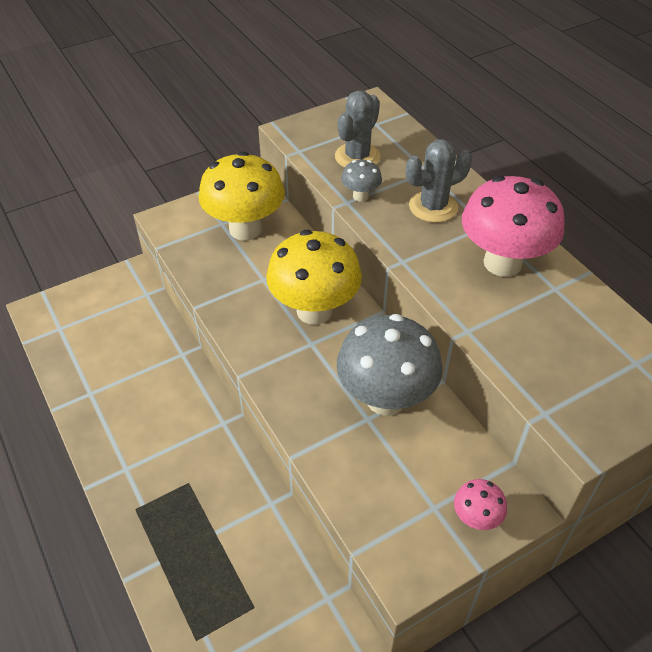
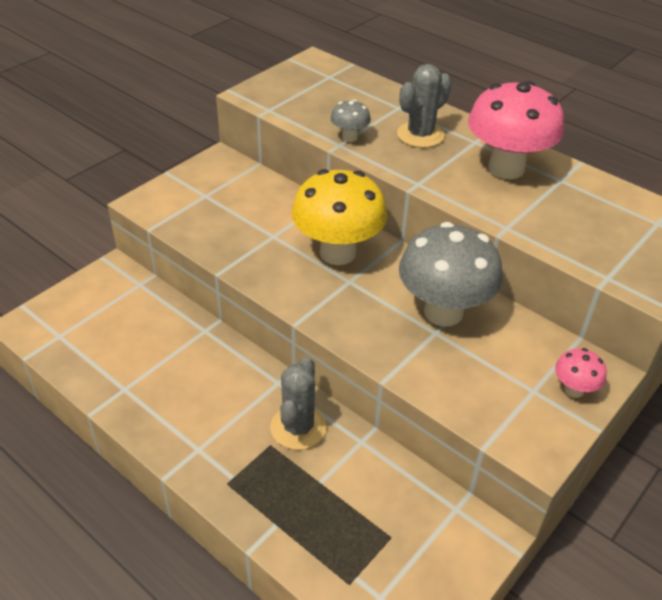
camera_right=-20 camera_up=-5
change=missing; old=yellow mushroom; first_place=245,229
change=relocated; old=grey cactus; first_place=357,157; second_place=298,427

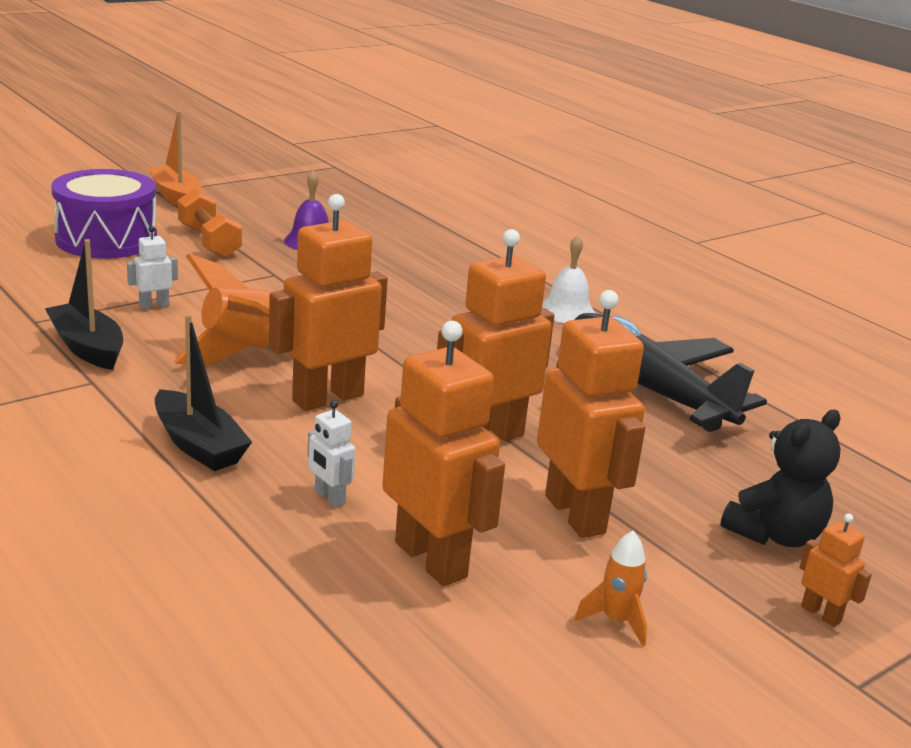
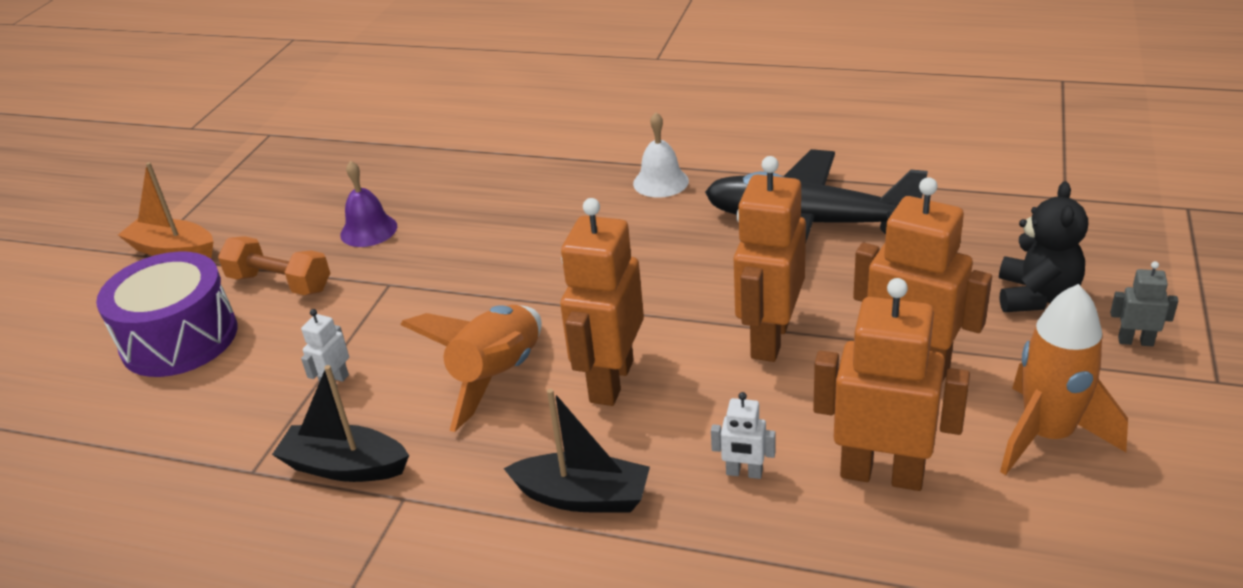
camera_right=-30 camera_up=10
change=size; old=orange rocket; first_place=616,621; second_place=1047,436; factor=2.01
change=colour; old=orange robot; new=grey robot; first_place=821,614; second_place=1135,341

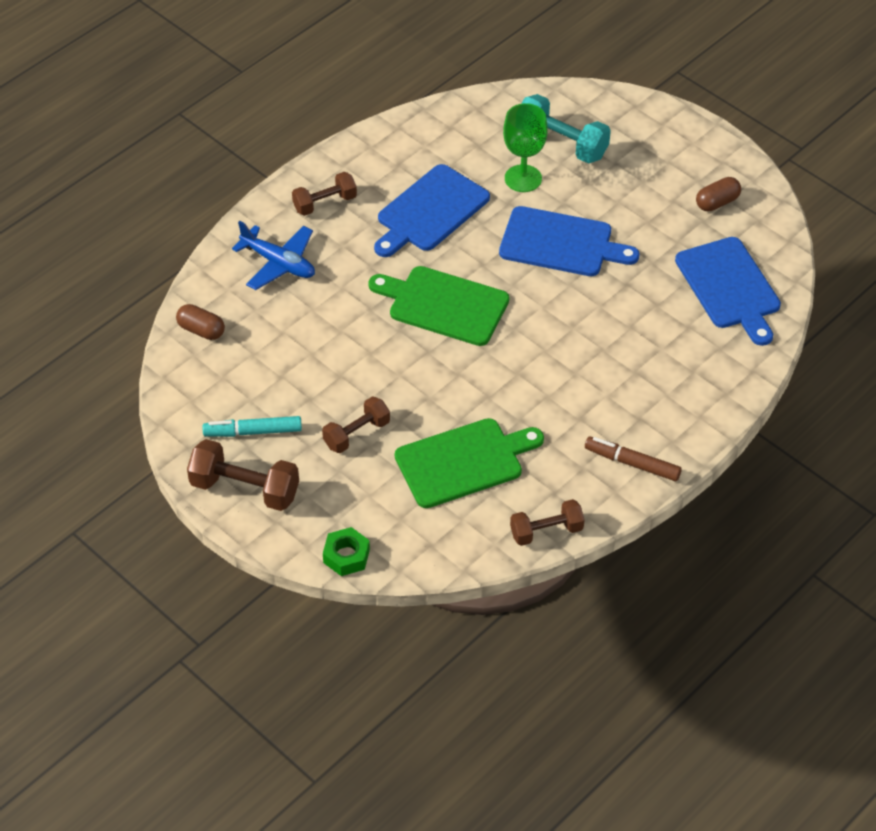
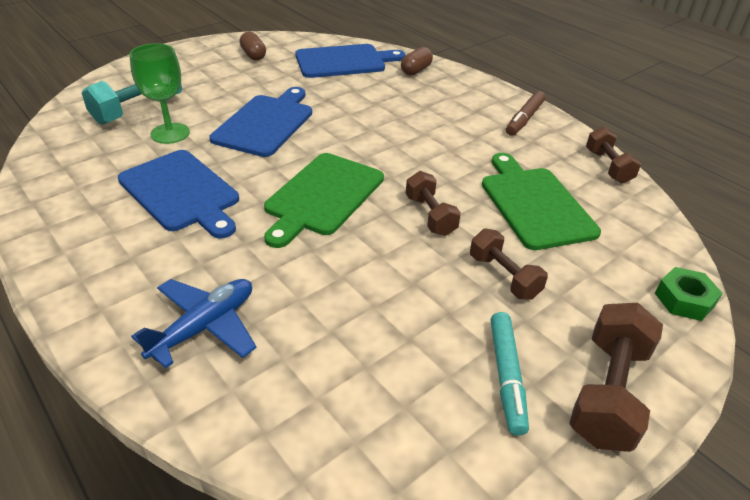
camera_right=-85 camera_up=-10
change=relocated; old=brown capsule; first_place=201,330; second_place=416,70
change=relocated; old=brown dumbbell; first_place=325,203; second_place=430,215

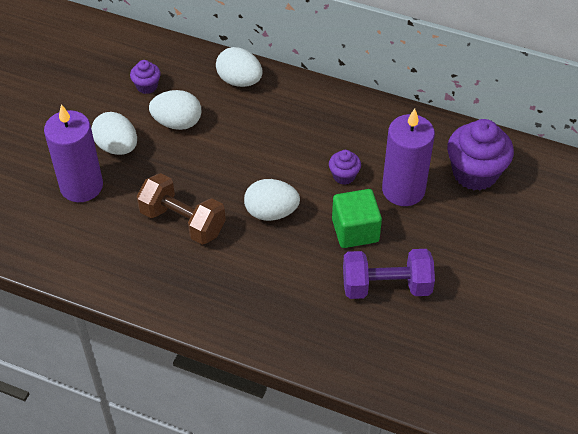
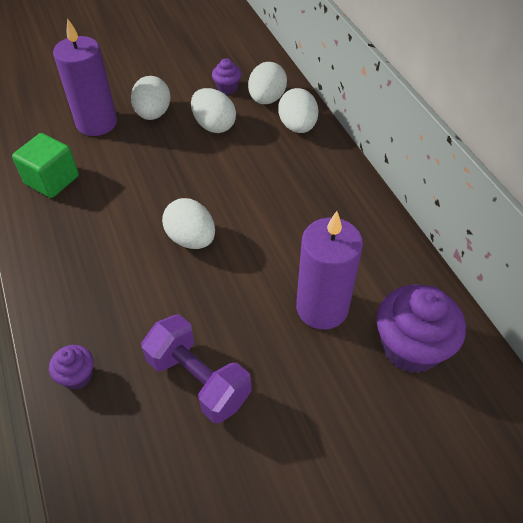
camera_right=45 camera_up=0
change=missing; old=brown dumbbell; first_place=183,222
change=relocated; old=purple cupcake; first_place=344,176; second_place=77,376
change=relocated; old=green cube; first_place=355,230; second_place=52,180
change=appeared; new=white egg; second_place=266,99

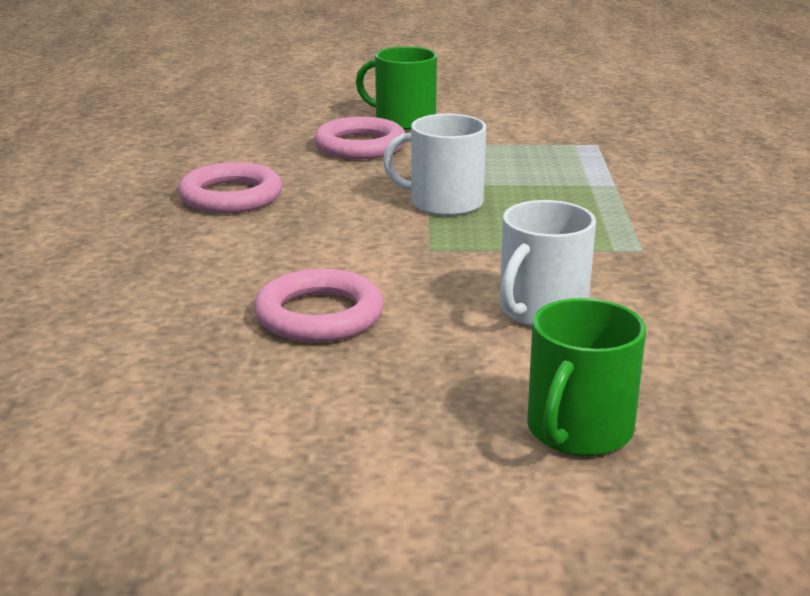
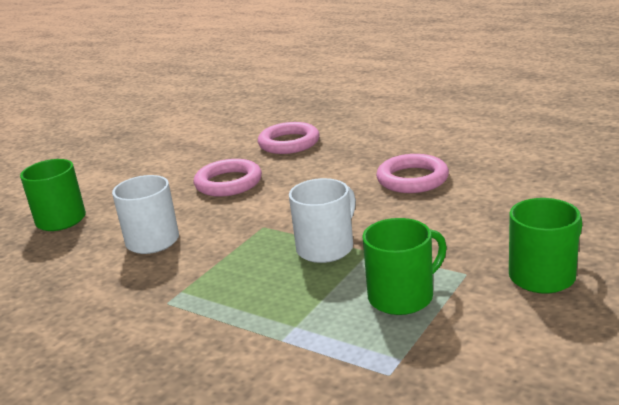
camera_right=125 camera_up=0
change=relocated; old=pink ring; first_place=360,146; second_place=289,143
change=appeared; new=green mug; second_place=402,296

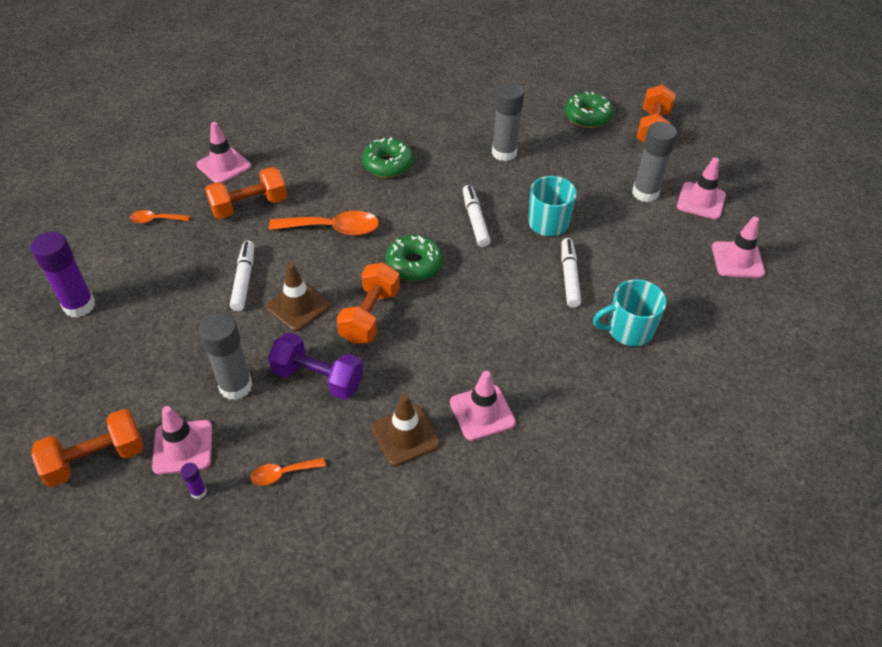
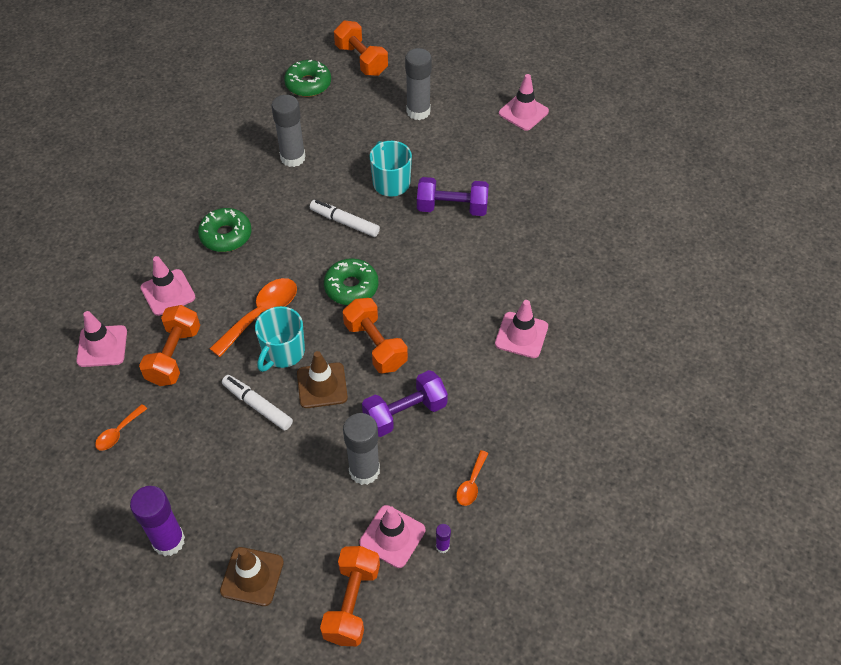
camera_right=-50 camera_up=5
change=relocated; old=brown traffic cone; first_place=405,435; second_place=252,576
change=exchanged; old=white marker; new=purple dumbbell; first_place=569,277; second_place=452,208
change=relocated; old=turquoise mug; first_place=628,330; second_place=283,352
change=relocated; old=pink traffic cone; first_place=701,201; second_place=168,292

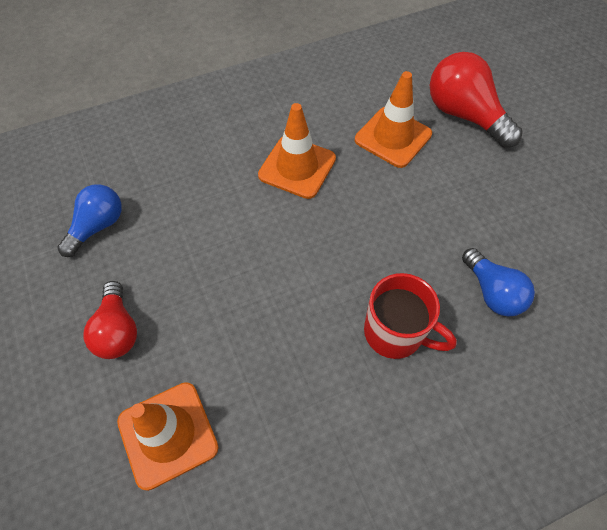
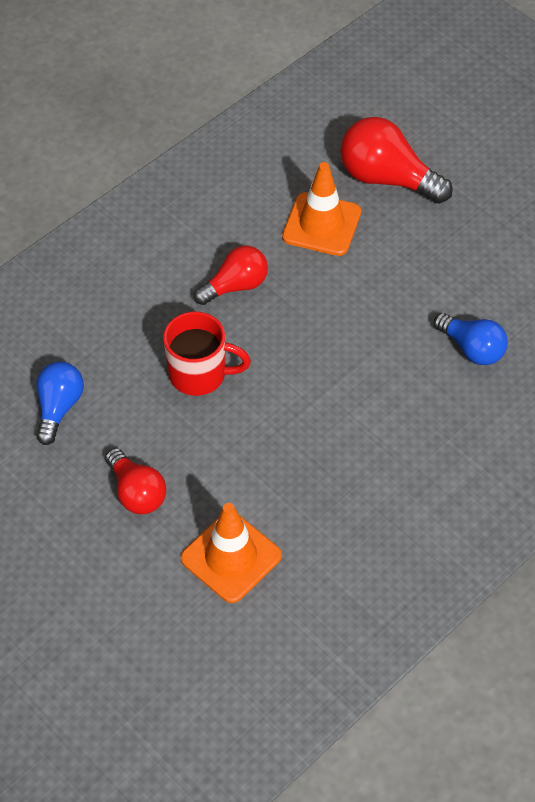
camera_right=-20 camera_up=-5
change=exchanged; old=orange traffic cone; new=red light bulb; first_place=297,167; second_place=235,286
change=relocated; old=red mug; first_place=395,333; second_place=199,374

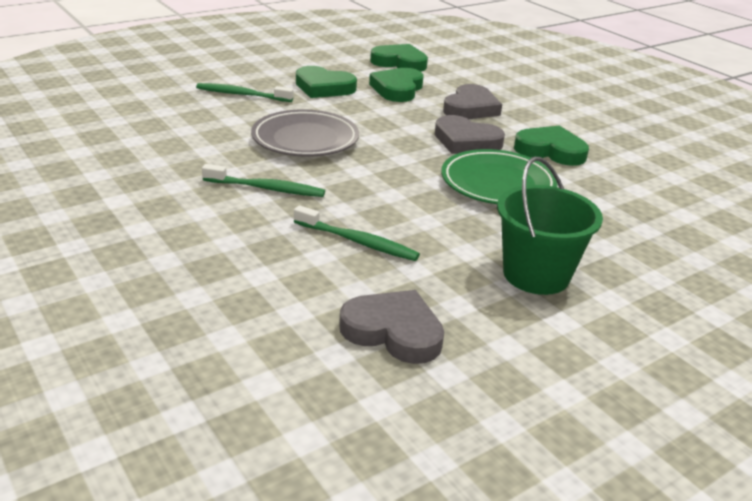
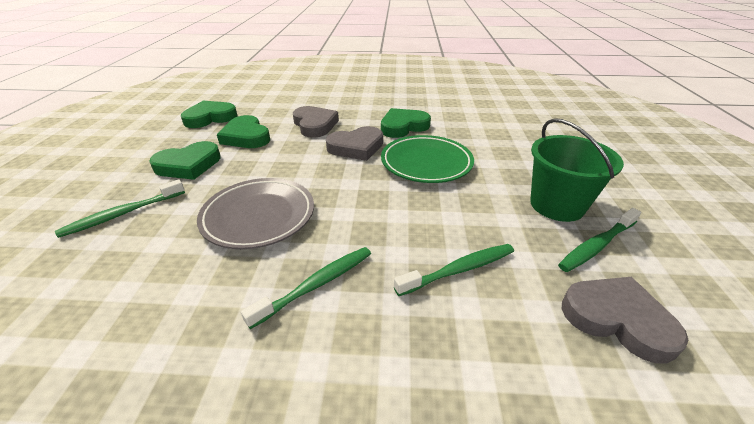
camera_right=-50 camera_up=5
change=spun; old=grey heart; first_place=393,331; second_place=617,319; degrees=60
change=appeared; new=green toothbrush; second_place=597,245

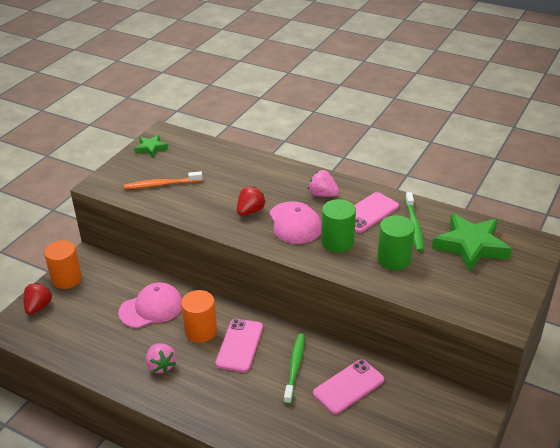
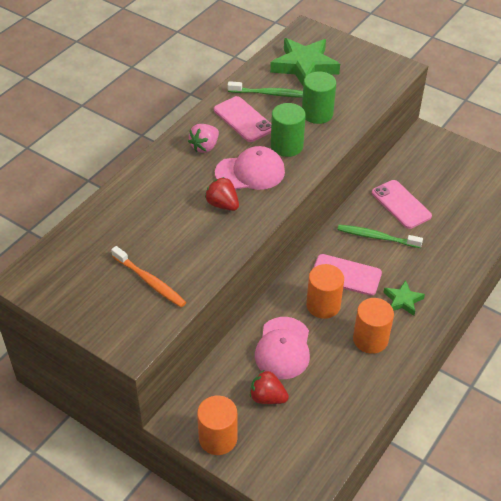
camera_right=-85 camera_up=10
change=relocated; old=red strawberry; first_place=38,307; second_place=267,397
change=spun; old=pink cap; first_place=151,308; second_place=283,348; degrees=-150
change=spun; old=orange toothbrush; first_place=161,184; second_place=150,281; degrees=-45
change=relocated; old=green star; first_place=151,148; second_place=403,300
change=exchanged; old=pink strawberry; new=orange cylinder; first_place=161,366; second_place=370,339

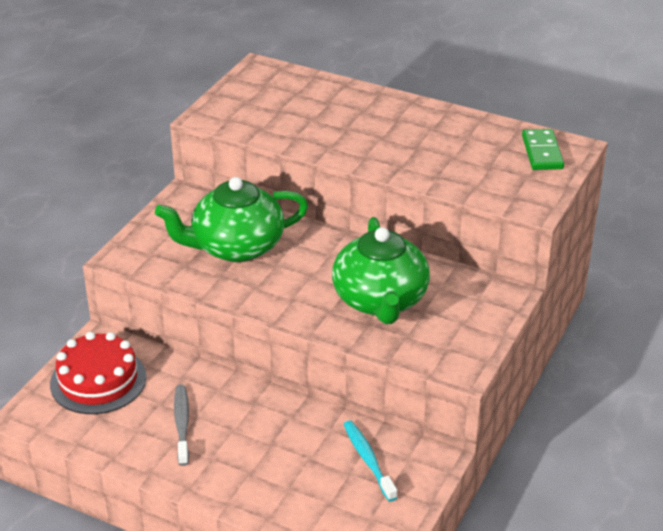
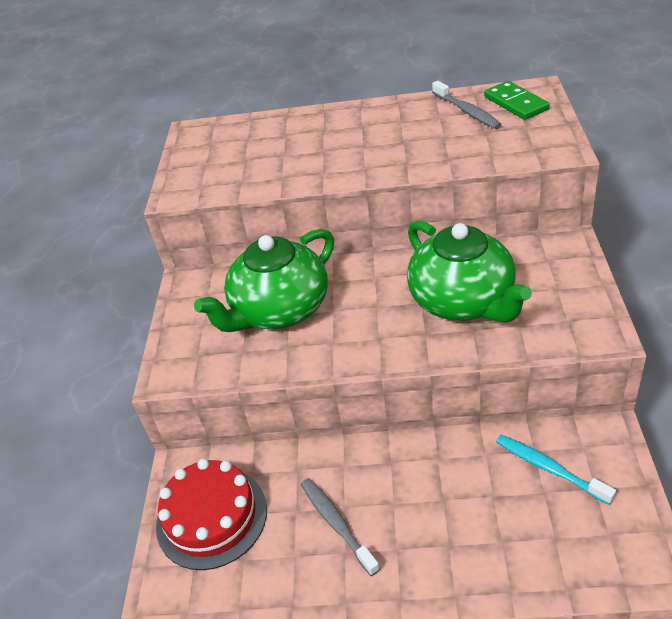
camera_right=-20 camera_up=5
change=appeared; new=grey toothbrush; second_place=467,111

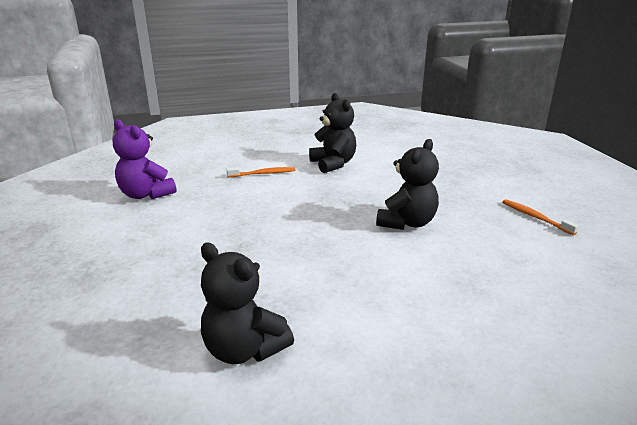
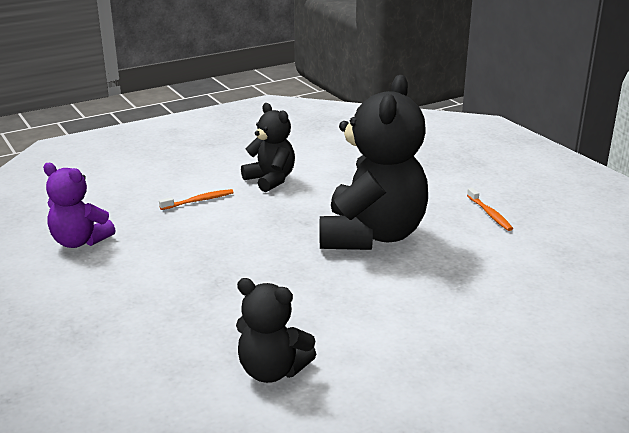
camera_right=-15 camera_up=0
change=size; old=black teddy bear; first_place=407,223; second_place=372,236; factor=1.85
change=spun; old=orange toothbrush; first_place=535,217; second_place=490,214; degrees=-150

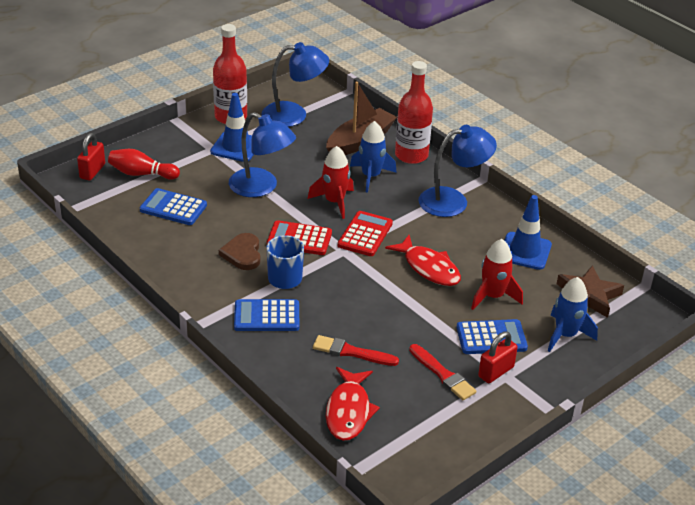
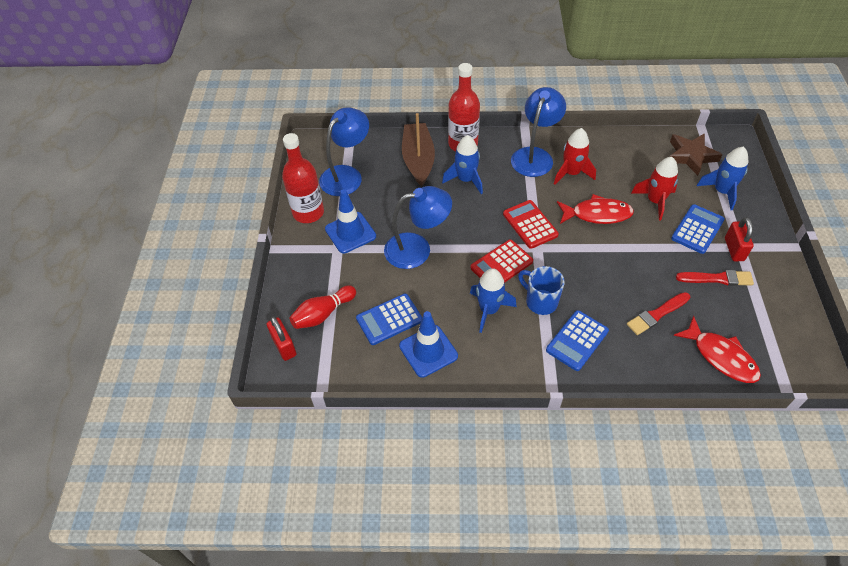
camera_right=-45 camera_up=15
change=exchanged; old=brown heart; new=blue rocket; first_place=242,254; second_place=489,310
change=relocated; old=red rocket; first_place=334,202; second_place=571,173
change=relocated; old=blue traffic cone; first_place=525,251; second_place=428,351

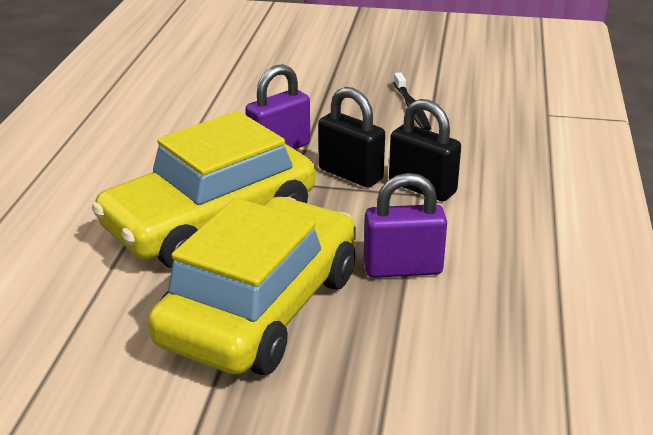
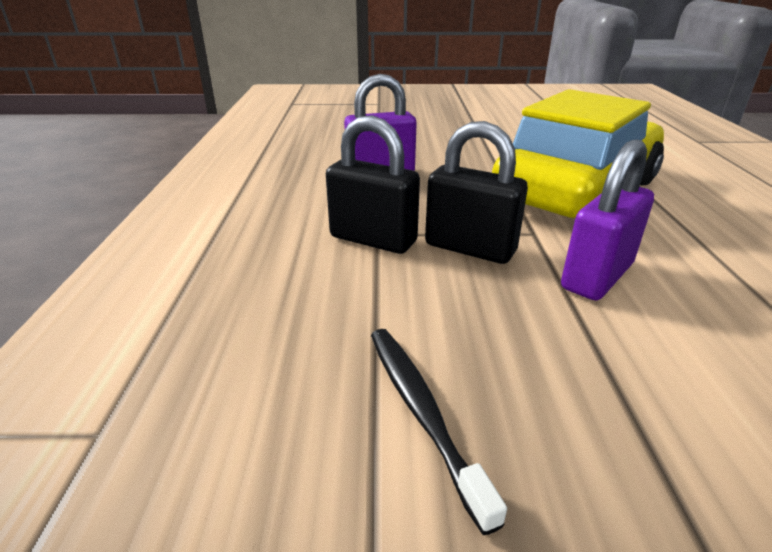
camera_right=170 camera_up=0
change=missing; old=yellow car; first_place=261,308

